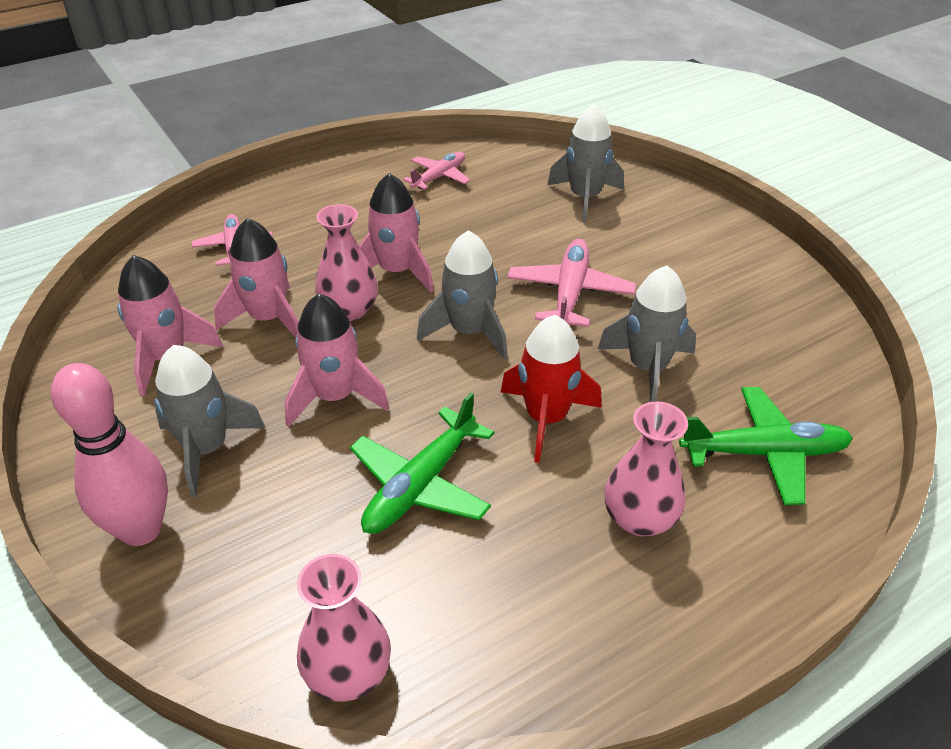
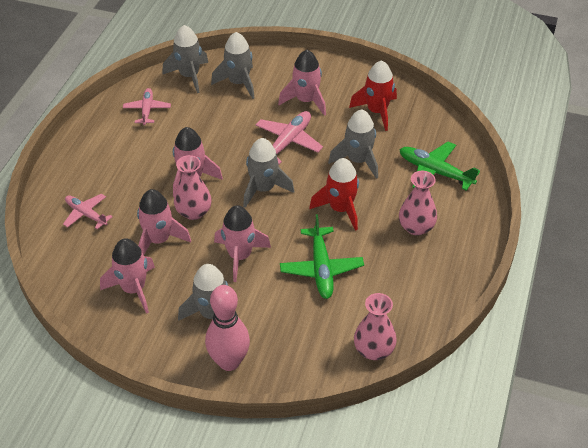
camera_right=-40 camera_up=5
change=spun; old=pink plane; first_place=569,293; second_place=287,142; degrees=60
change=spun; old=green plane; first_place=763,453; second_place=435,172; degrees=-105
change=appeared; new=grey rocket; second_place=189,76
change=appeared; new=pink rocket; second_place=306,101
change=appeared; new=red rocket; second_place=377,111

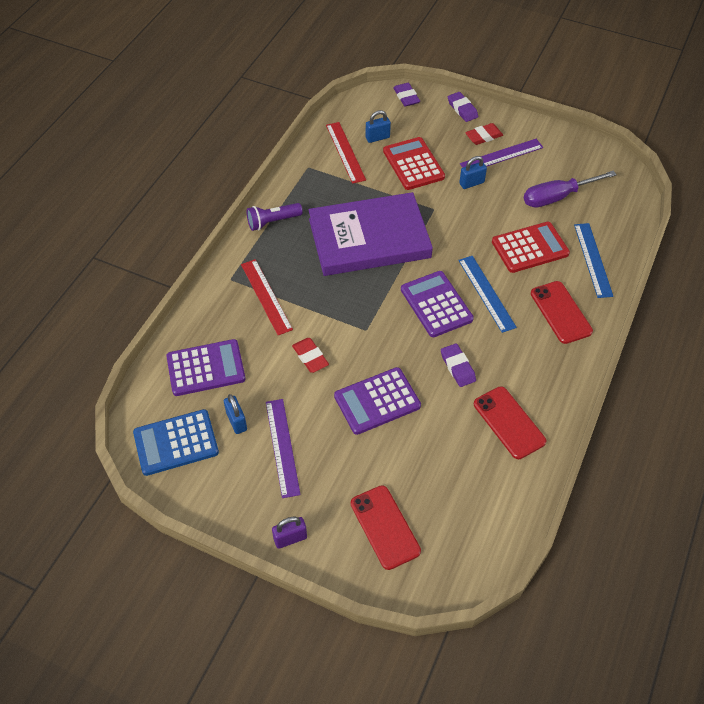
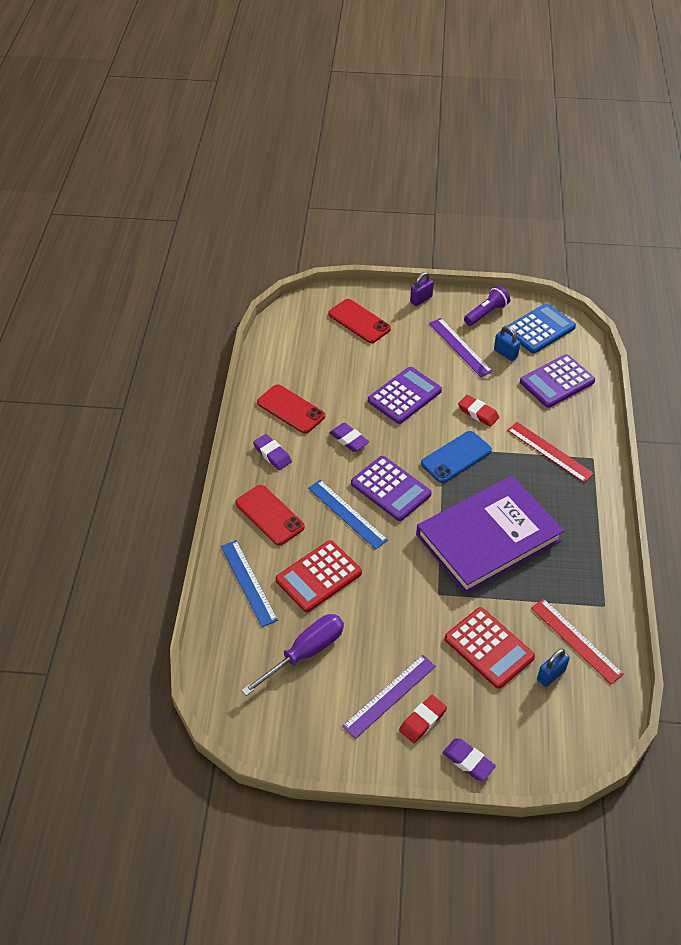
camera_right=160 camera_up=-5
change=relocated; old=purple flashlight; first_place=273,222; second_place=486,313
change=relocated; old=purple eraser; first_place=406,97; second_place=272,454
change=missing; old=blue padlock; first_place=471,183
change=appeared; new=blue phone; second_place=456,457

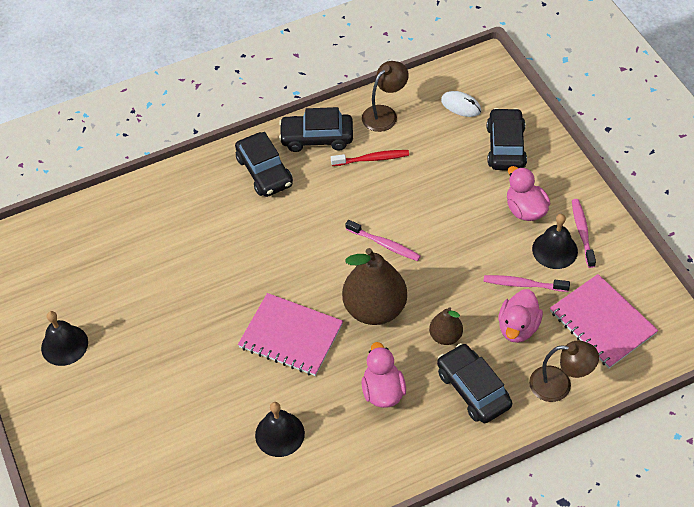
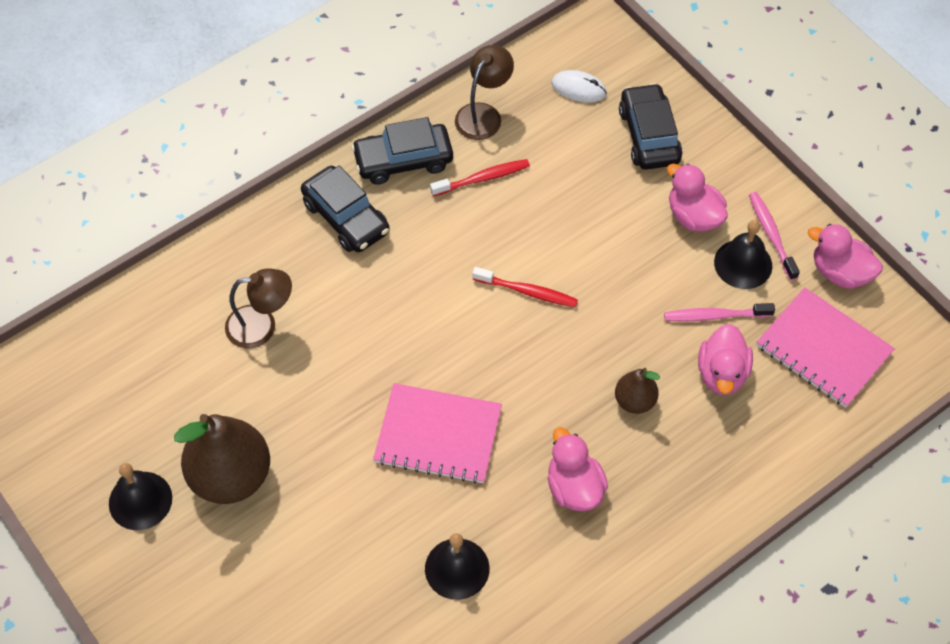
camera_right=-15 camera_up=5
change=relocated; old=brown pear; first_place=375,309; second_place=231,476
change=colour; old=pink toothbrush; new=red toothbrush; first_place=384,244; second_place=527,291
change=missing; old=black car; first_place=473,389
change=relocated; old=brown lamp; first_place=559,385; second_place=262,326
change=appeared; new=pink duck; second_place=840,272

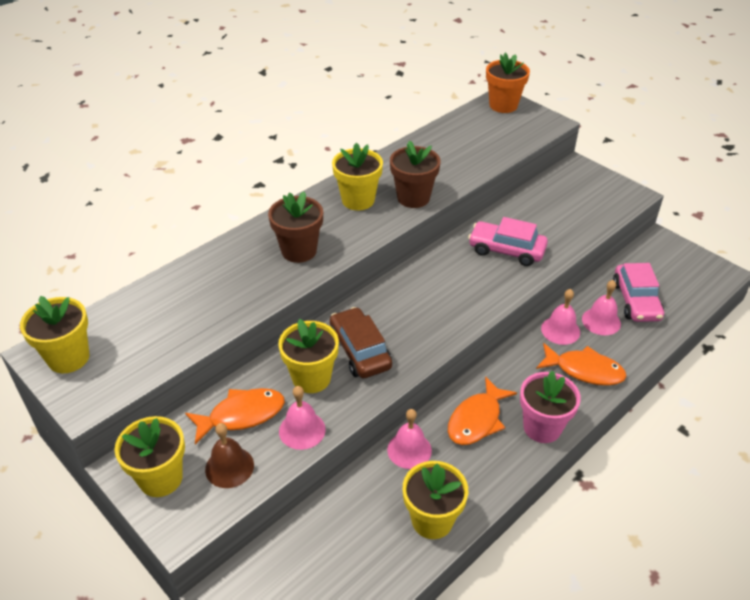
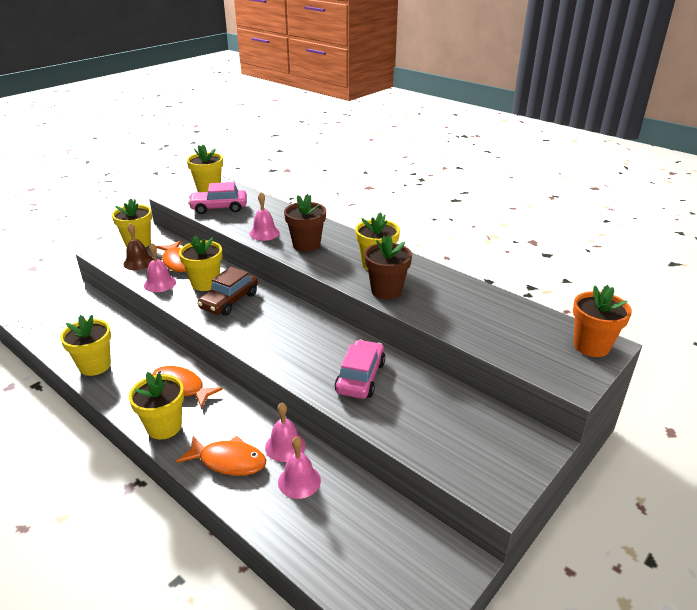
camera_right=85 camera_up=-10
change=spun; old=brown car; first_place=360,351; second_place=229,301; degrees=150
change=relocated; old=pink bell; first_place=409,450; second_place=264,233
change=colour; old=pink flower pot; new=yellow flower pot; first_place=542,427; second_place=164,427
change=spun; old=orange fish; first_place=584,370; second_place=228,461; degrees=-90
change=relocated; old=pink car; first_place=636,301; second_place=219,208

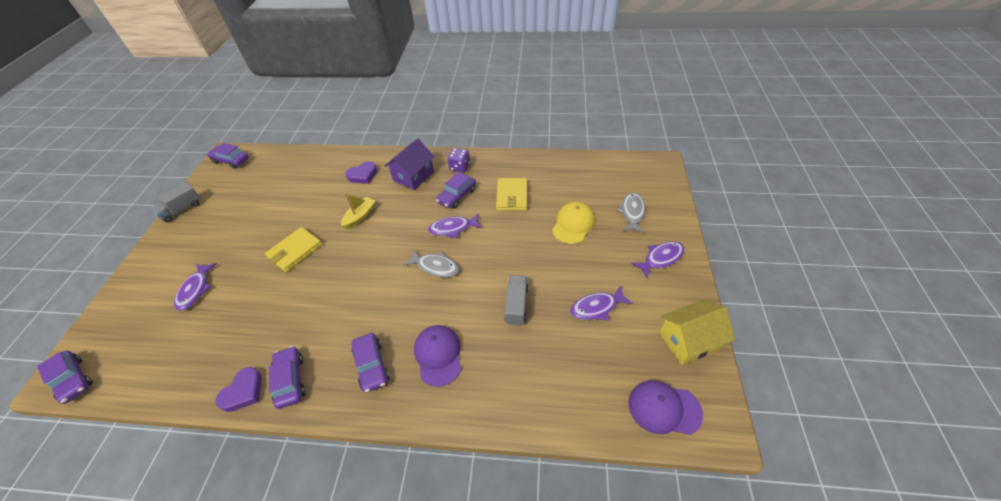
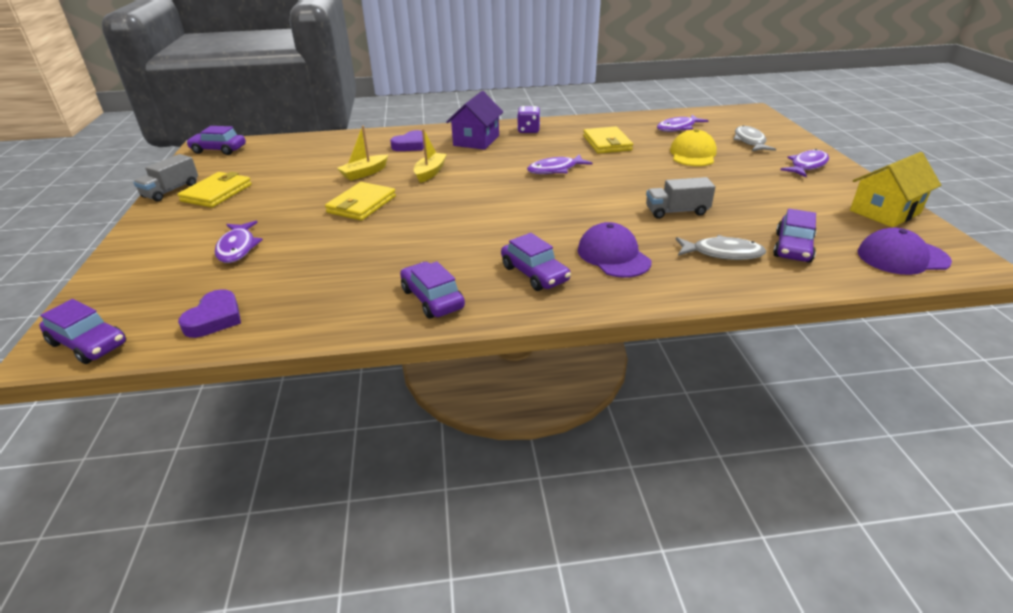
camera_right=-15 camera_up=-15
change=relocated; old=purple heart; first_place=243,392; second_place=215,318
change=relocated; old=grey fish; first_place=435,267; second_place=722,253
change=relocated; old=purple car; first_place=457,196; second_place=793,247
change=spun; old=grey truck; first_place=516,305; second_place=676,211; degrees=-90
change=relocated; old=purple fish; first_place=596,307; second_place=678,128
change=appeared; new=yellow wallet; second_place=217,193
change=appeared; new=yellow boat; second_place=364,173

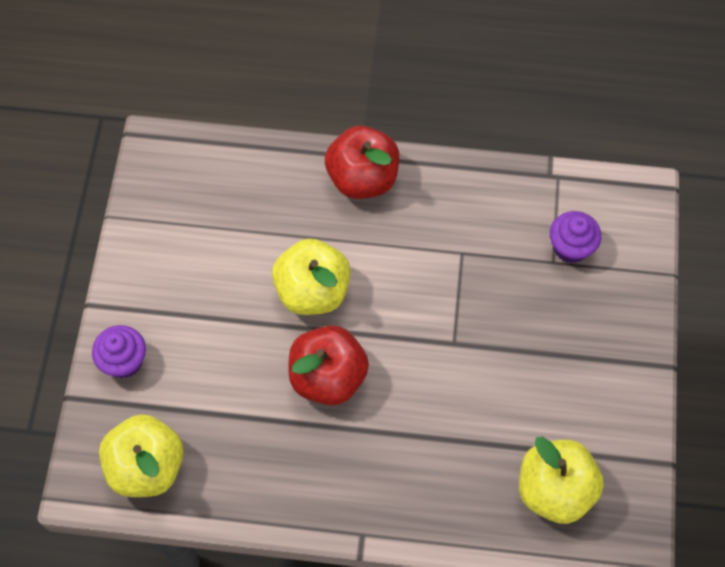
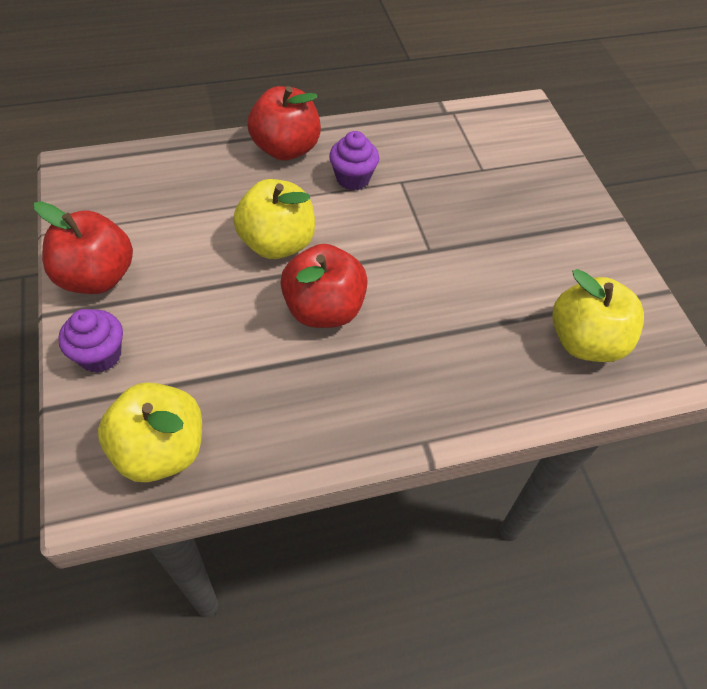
camera_right=-25 camera_up=-10
change=relocated; old=purple cupcake; first_place=570,247; second_place=353,178
change=appeared; new=red apple; second_place=97,277

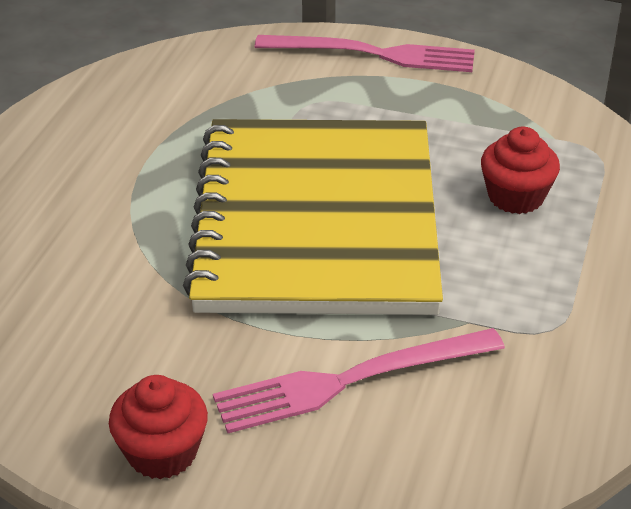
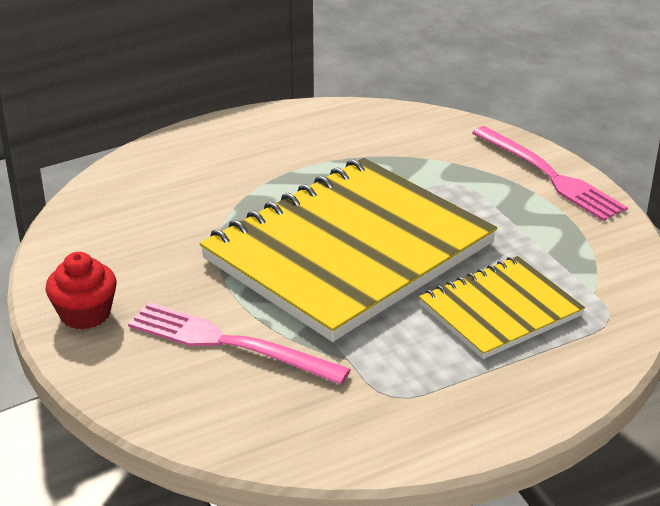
camera_right=45 camera_up=-5
change=exchanged; old=red cupcake; new=yellow notebook; first_place=515,197; second_place=500,310

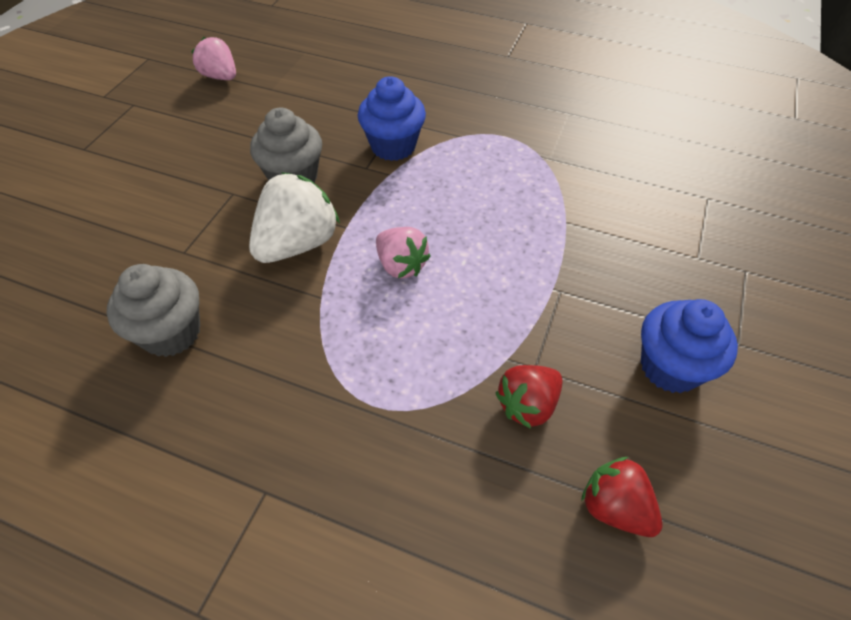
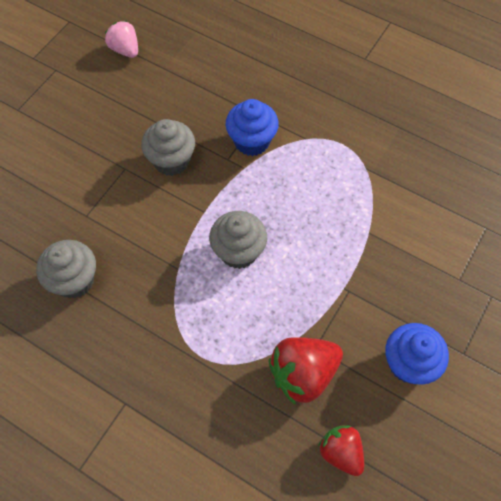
camera_right=10 camera_up=10
change=missing; old=white strawberry; first_place=298,243
change=exchanged; old=pink strawberry; new=grey cupcake; first_place=401,265; second_place=238,251
change=size; old=red strawberry; first_place=527,405; second_place=303,374; factor=1.57

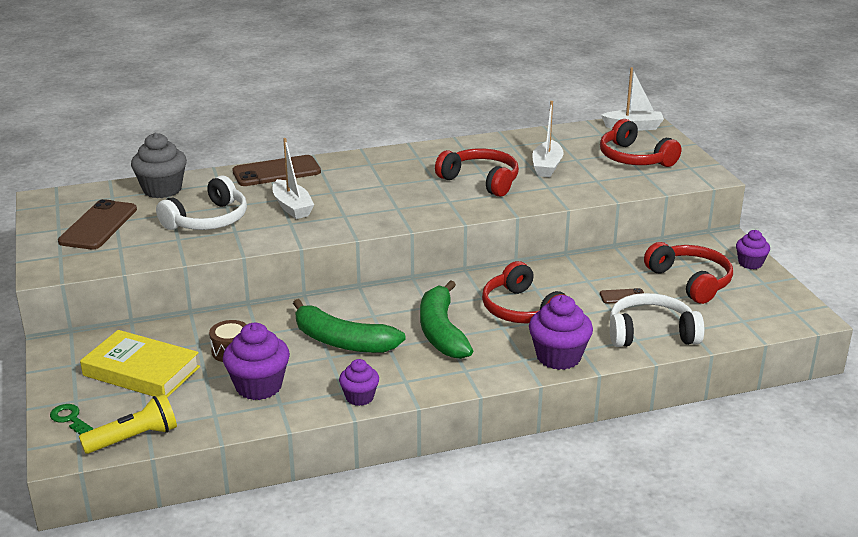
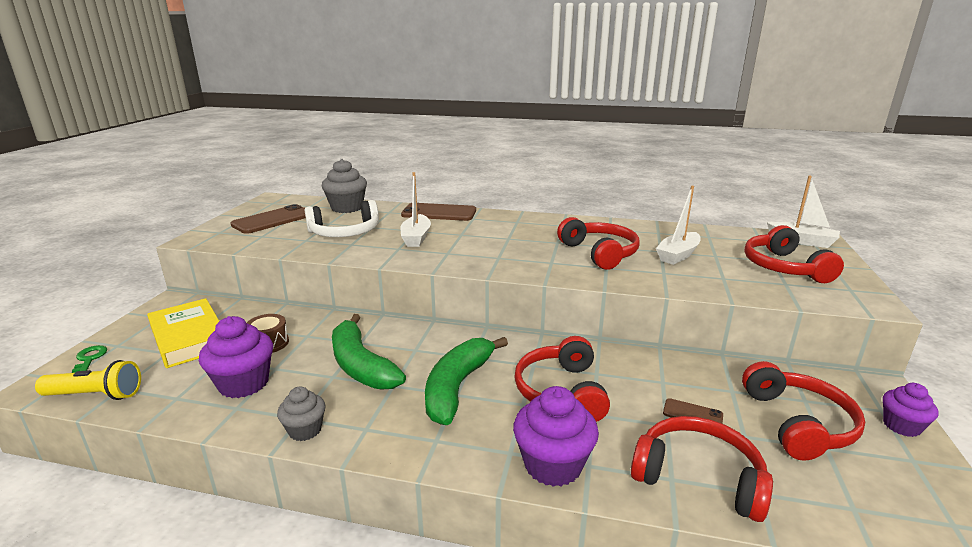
camera_right=30 camera_up=-5
change=colour; old=purple cupcake; new=grey cupcake; first_place=359,397; second_place=305,430
change=colour; old=white headphones; new=red headphones; first_place=651,333; second_place=698,477

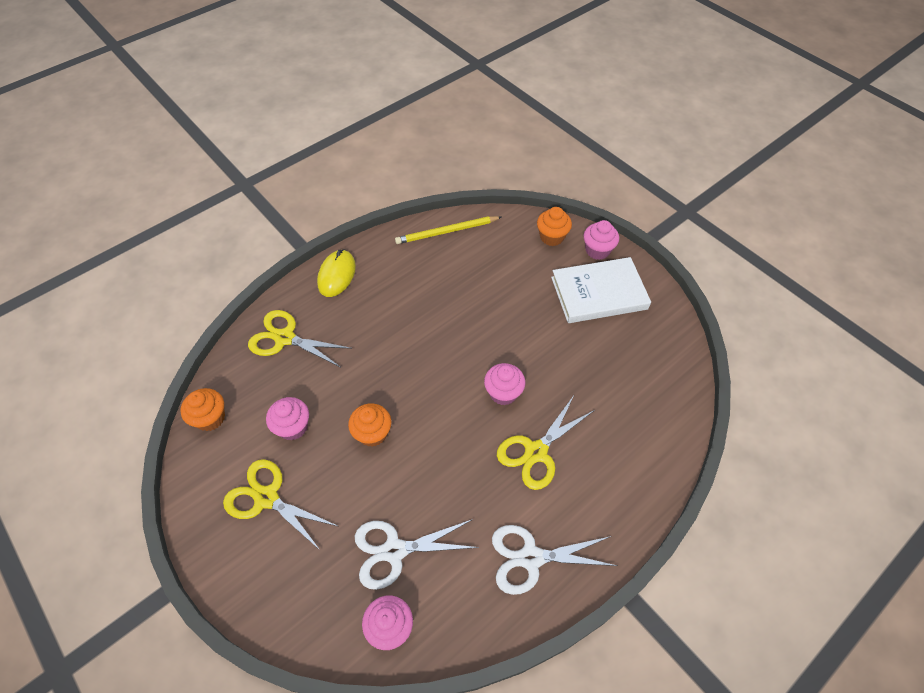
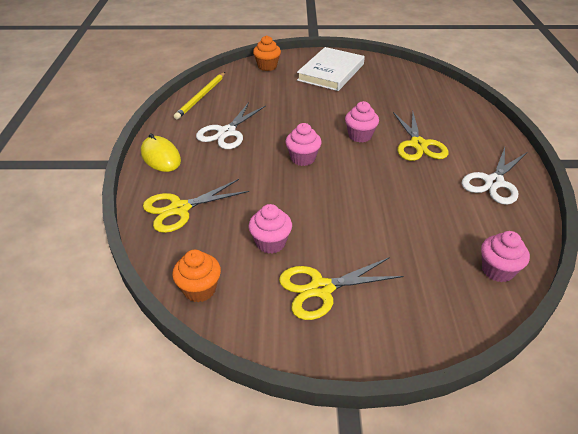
camera_right=-50 camera_up=-15
change=missing; old=orange cupcake; first_place=372,433
change=relocated; old=white scissors; first_place=394,551; second_place=226,132
change=relocated; old=pink cupcake; first_place=597,250; second_place=303,158

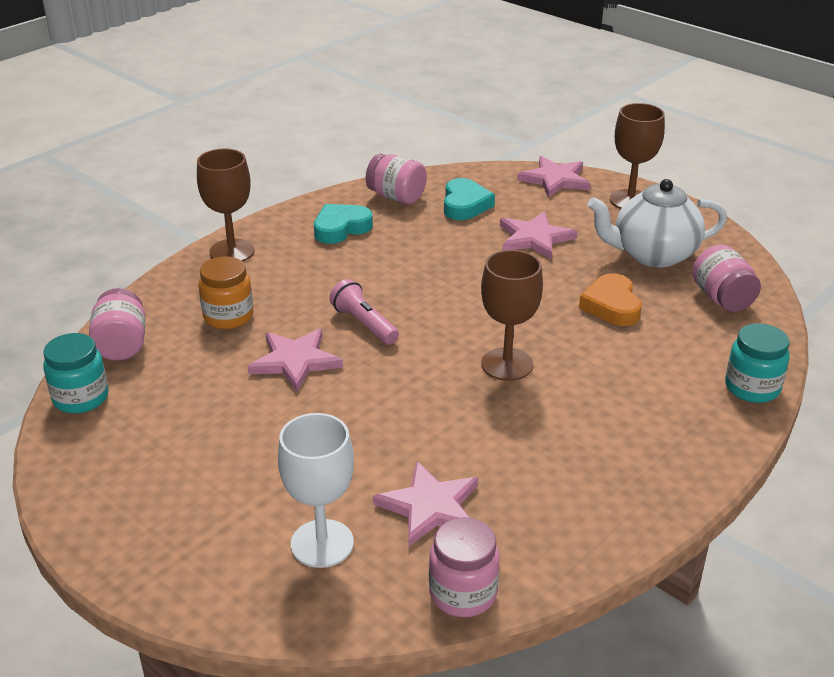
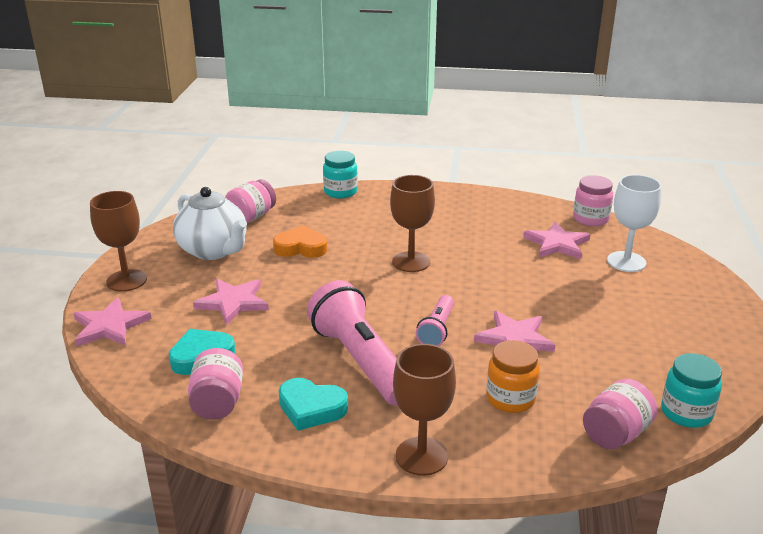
camera_right=-125 camera_up=-5
change=spun; old=orange heart; first_place=611,306; second_place=301,248; degrees=-135
change=appeared; new=pink flashlight; second_place=361,361

